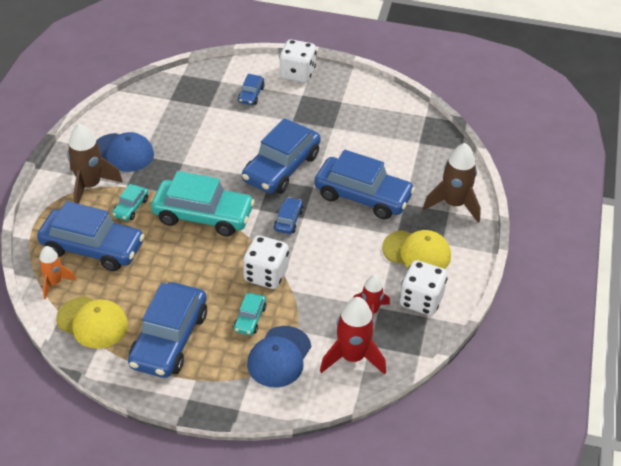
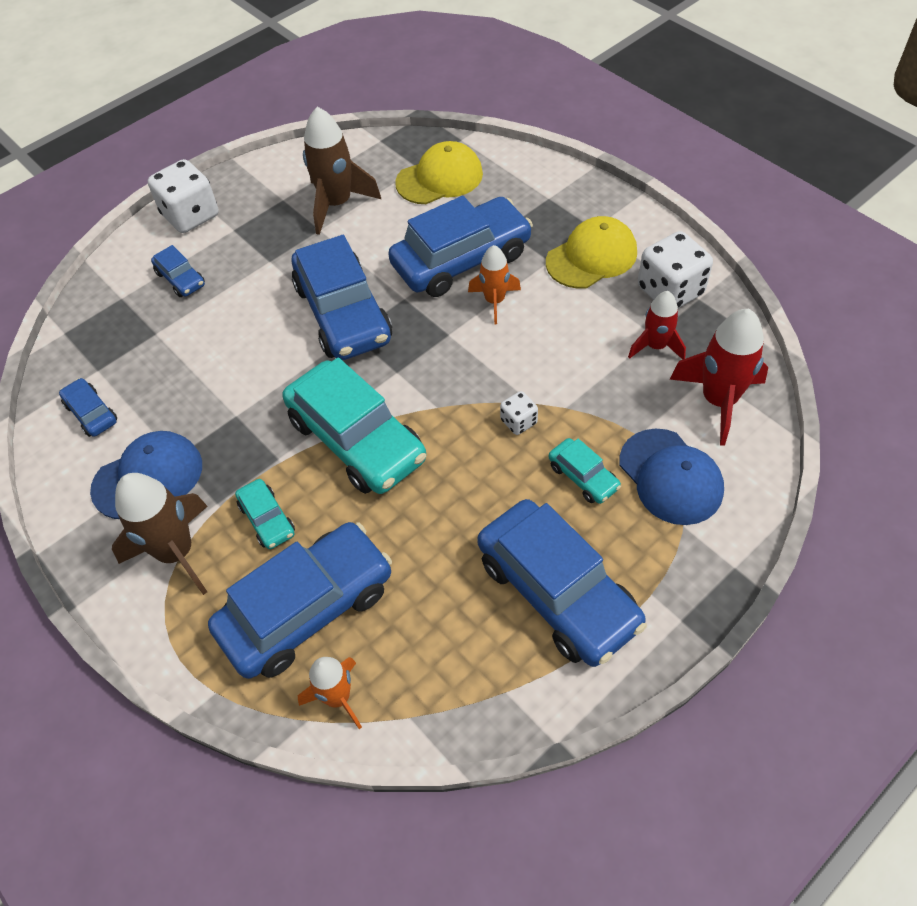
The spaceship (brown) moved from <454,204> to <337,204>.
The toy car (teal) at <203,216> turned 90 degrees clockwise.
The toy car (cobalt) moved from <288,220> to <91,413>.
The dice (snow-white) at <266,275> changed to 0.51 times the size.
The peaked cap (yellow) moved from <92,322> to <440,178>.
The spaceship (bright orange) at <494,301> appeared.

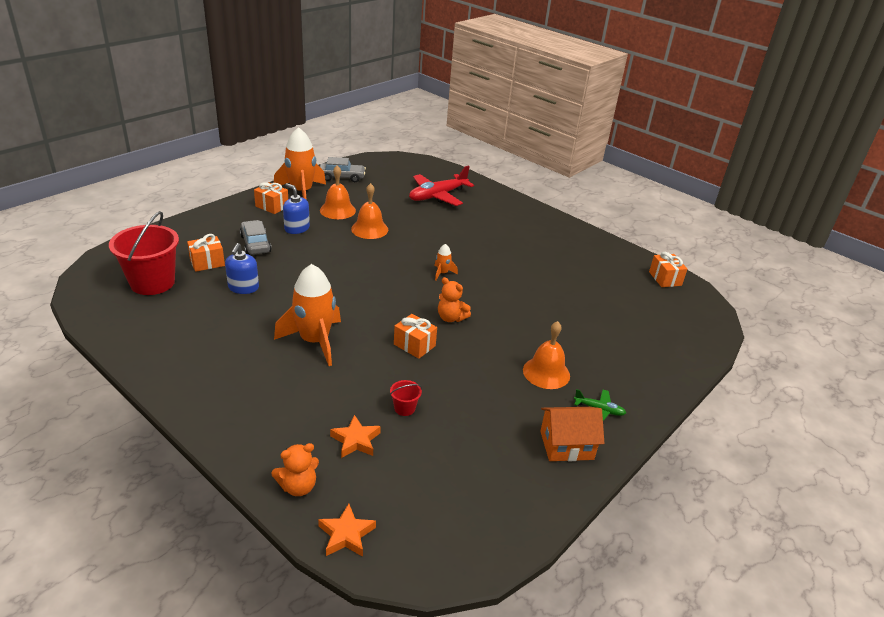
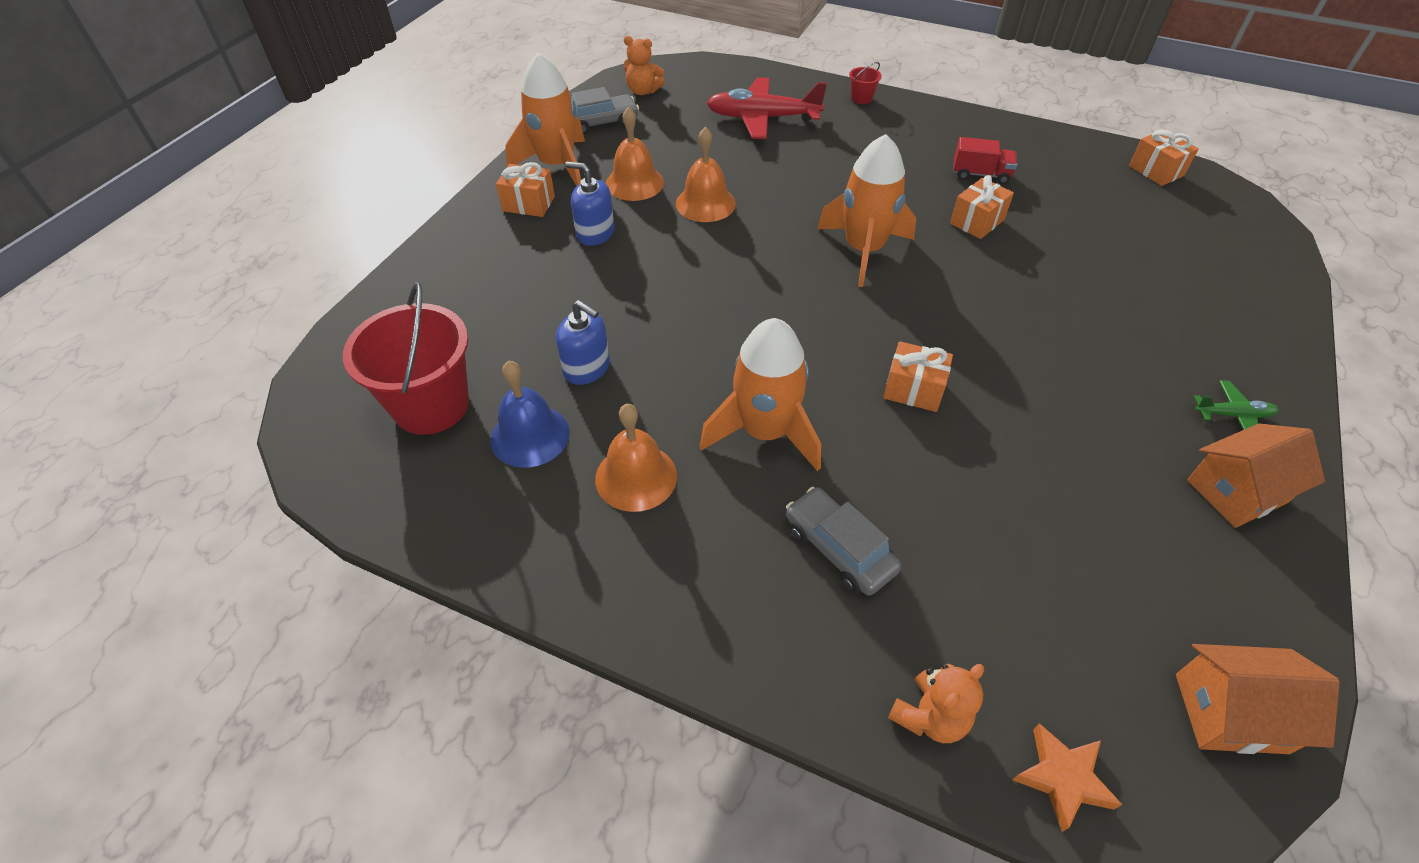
The plane (red) at <437,196> turned 60 degrees clockwise.
The toy car (gray) moved from <255,244> to <839,549>.
The wrapped gift (bright orange) moved from <207,262> to <977,222>.
The soap pump (cobalt) at <243,288> turned 45 degrees counterclockwise.
The spaceship (bright orange) at <442,273> changed to 2.29 times the size.
The stuffed bear (bright orange) moved from <451,318> to <643,91>.
The school bell (bright orange) moved from <546,372> to <636,477>.
The sand bucket (red) moved from <404,408> to <861,98>.
The five-pointed star (bright orange) at <356,440> disappeared.
The truck (red) at <980,174> appeared.
The school bell (cobalt) at <530,435> appeared.
The toy house (bright orange) at <1230,713> appeared.

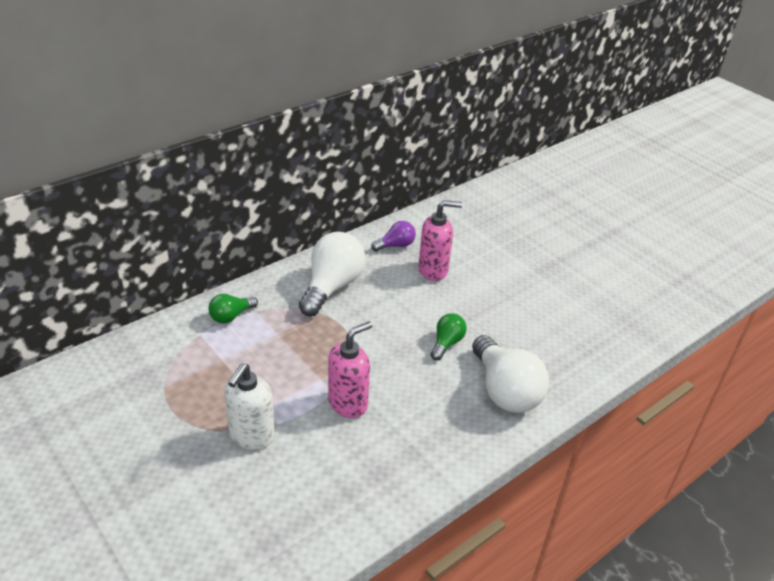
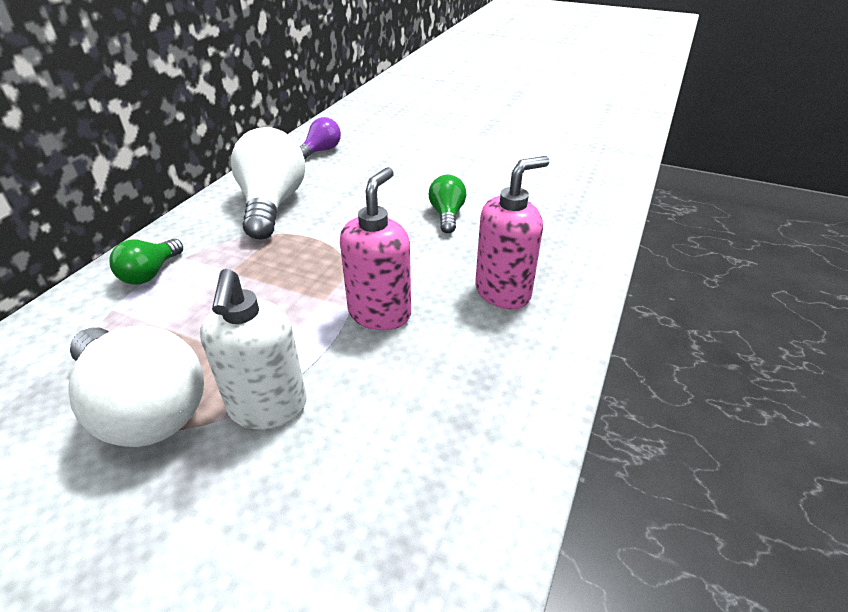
The soap pump (rose-pink) moved from <433,270> to <503,292>.
The light bulb (snow-white) moved from <505,390> to <144,407>.

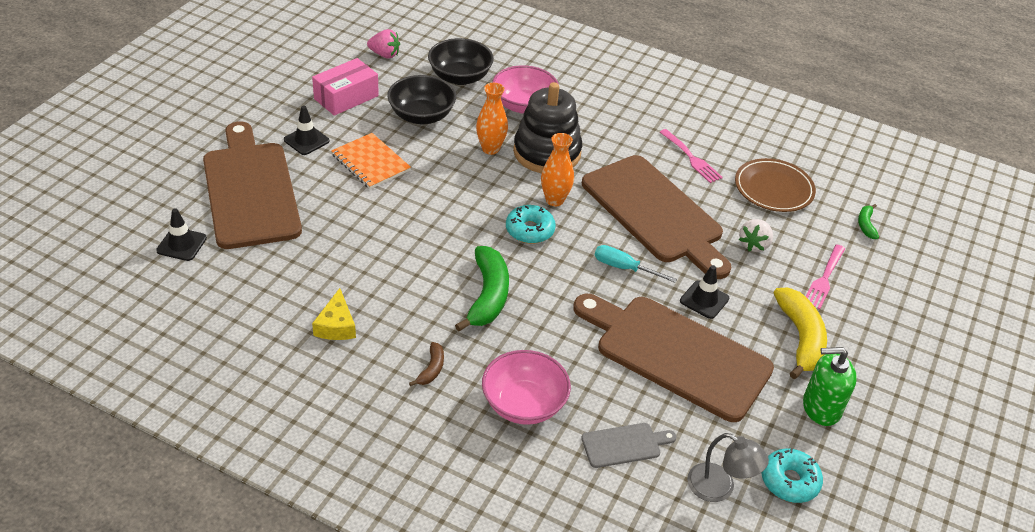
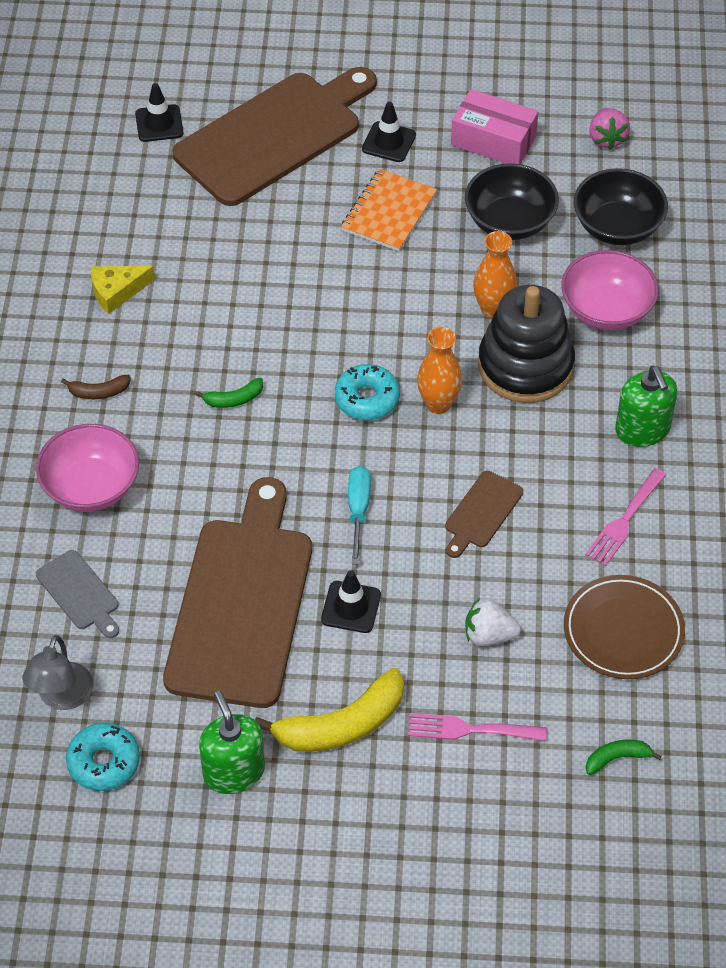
The chopping board (brown) at <655,213> changed to 0.42 times the size.
The banana fruit (green) at <488,296> changed to 0.49 times the size.
The soap pump (green) at <642,430> appeared.

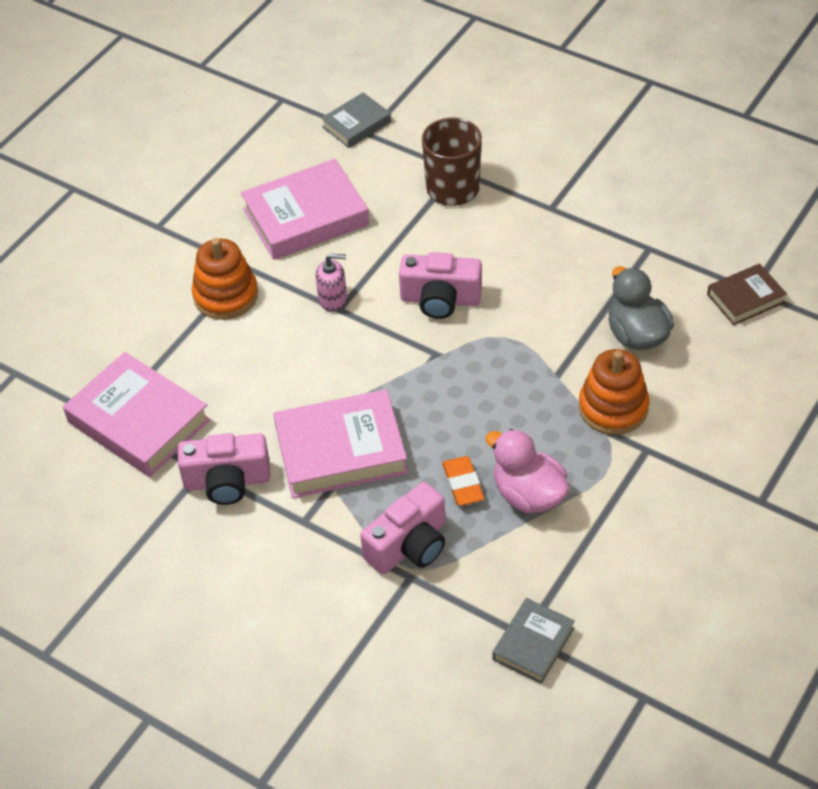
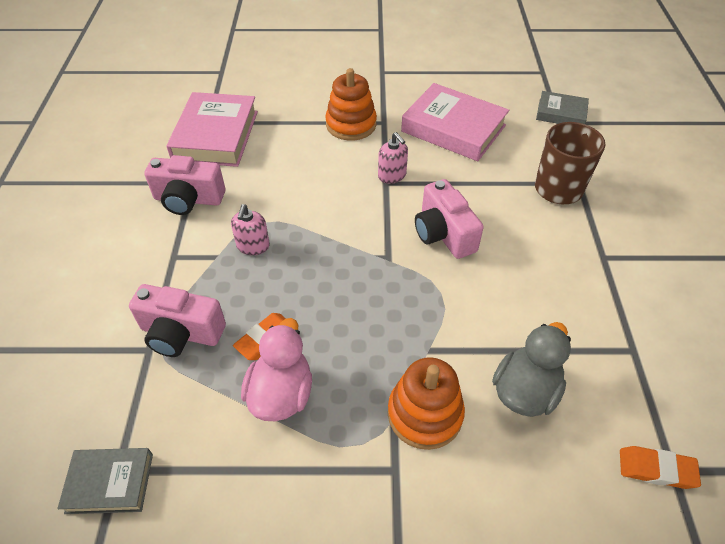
The hardback (brown) at <745,298> was replaced by the eraser (bright orange) at <656,469>.
The hardback (rose-pink) at <341,451> was replaced by the soap pump (rose-pink) at <253,246>.
The camera (rose-pink) at <227,481> turned 45 degrees counterclockwise.

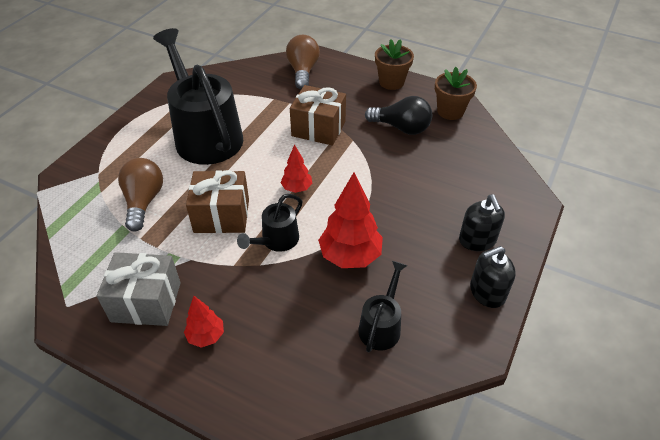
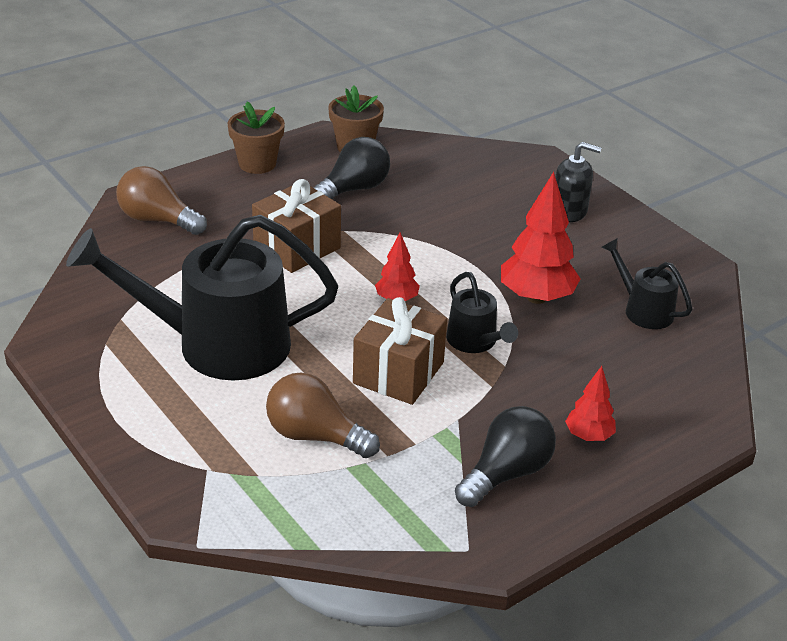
The soap pump (jet-black) at <487,292> disappeared.
The wrapped gift (gray) at <146,302> was replaced by the light bulb (jet-black) at <506,473>.

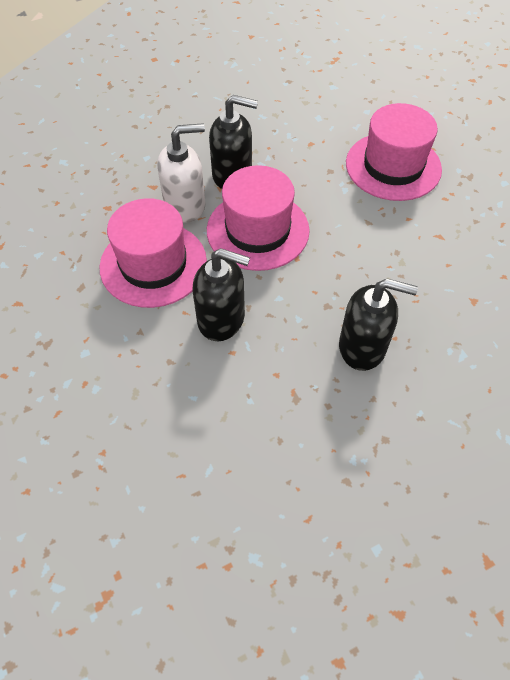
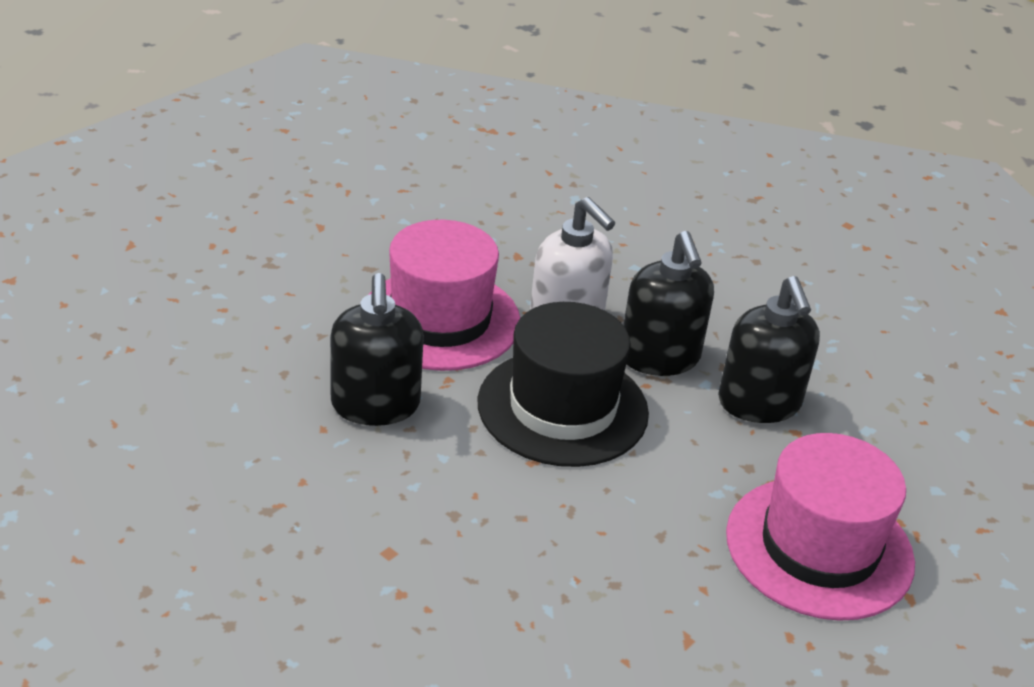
The tall hat (rose-pink) at <257,230> became the tall hat (jet-black) at <562,407>.
The soap pump (jet-black) moved from <362,347> to <759,403>.

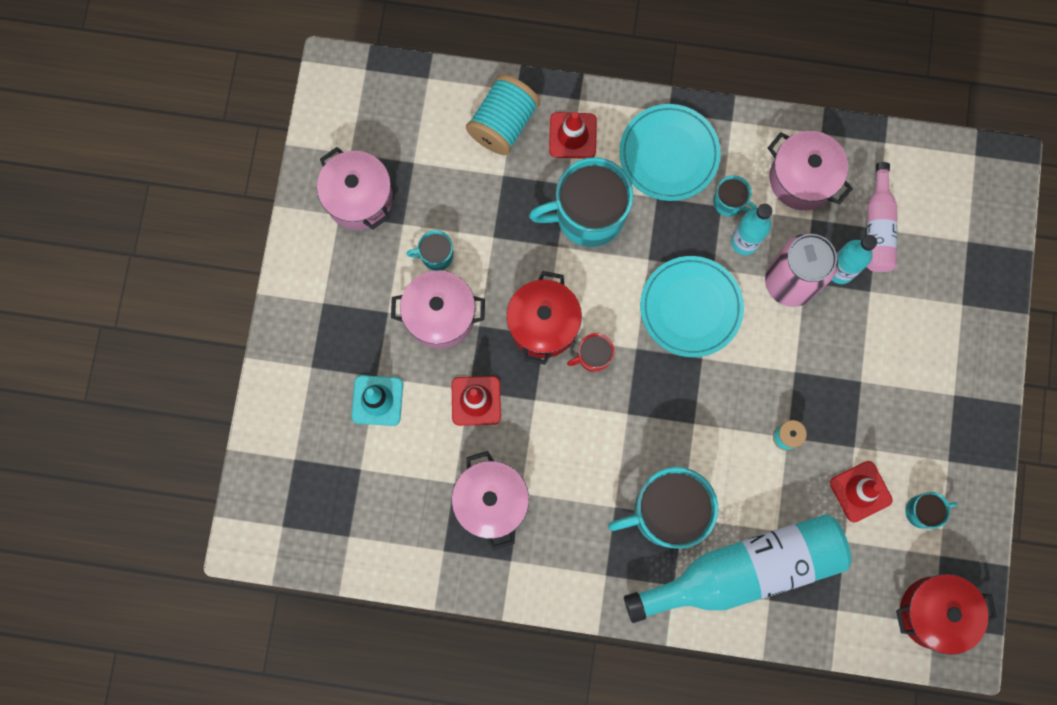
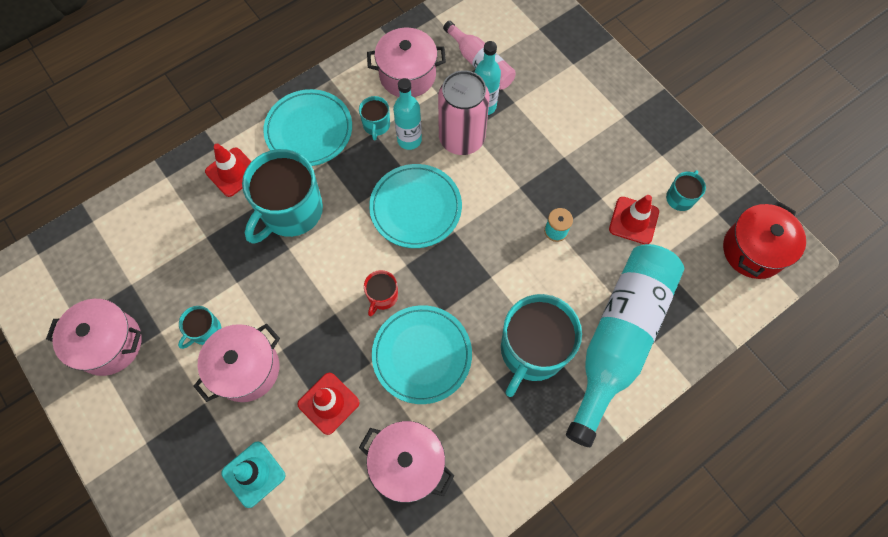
The bobbin (teal) at <503,124> disappeared.
The coffee mug (teal) at <729,202> turned 105 degrees clockwise.
The cooking pot (red) at <543,324> disappeared.
The flat dish (teal) at <422,355> appeared.

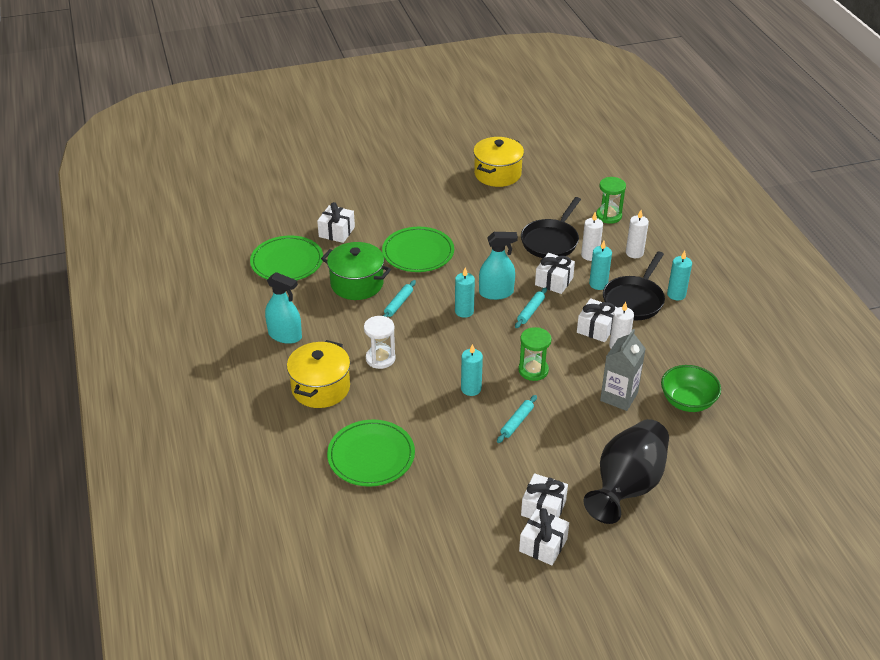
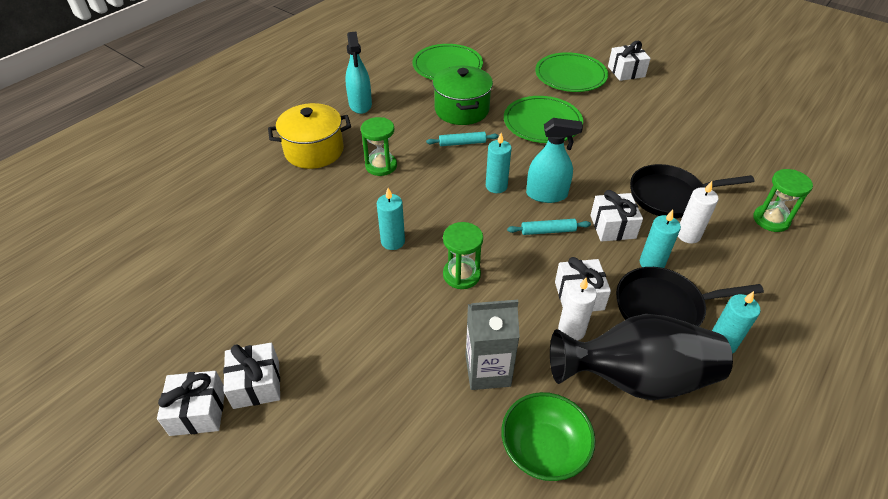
The cooking pot (yellow) at <497,174> disappeared.
The wrapped gift (snow-white) moved from <337,232> to <626,72>.
The candle (snow-white) at <634,253> disappeared.
The spray bottle (teal) at <496,293> turned 45 degrees counterclockwise.
The sandglass (snow-white) at <380,358> became the sandglass (green) at <381,166>.
The rolling pin (teal) at <516,422> disappeared.
The tall vase (jet-black) moved from <627,486> to <636,378>.
The flat dish (green) moved from <371,455> to <570,75>.

